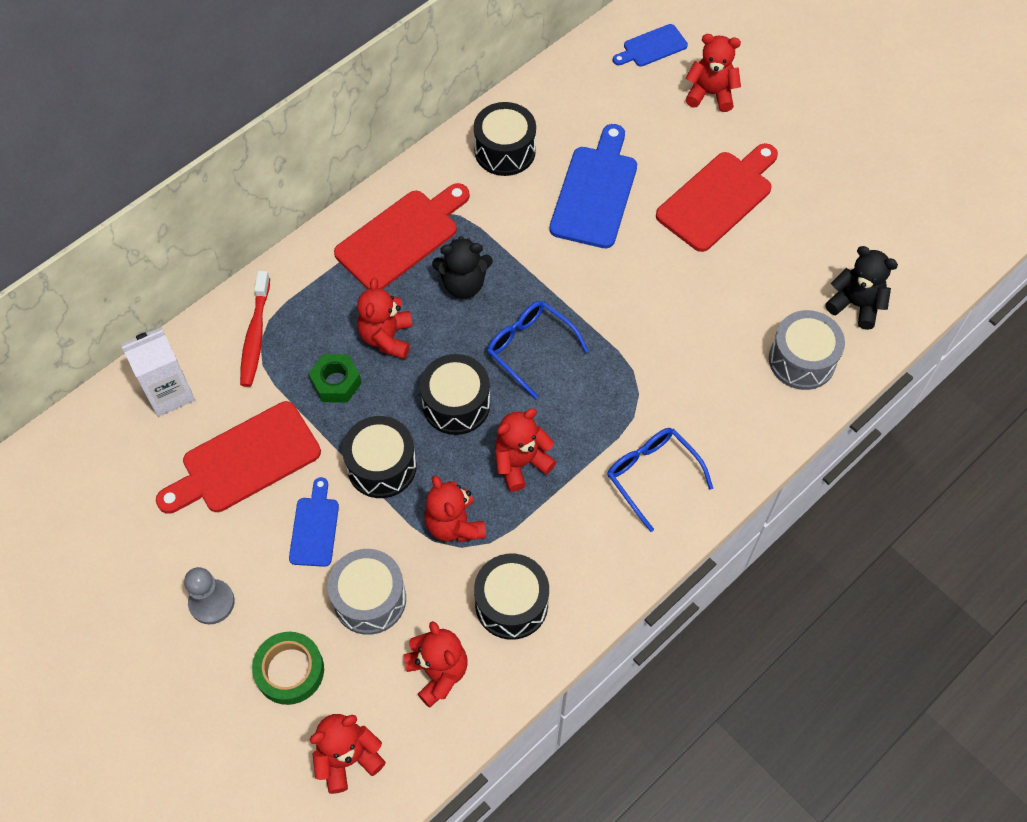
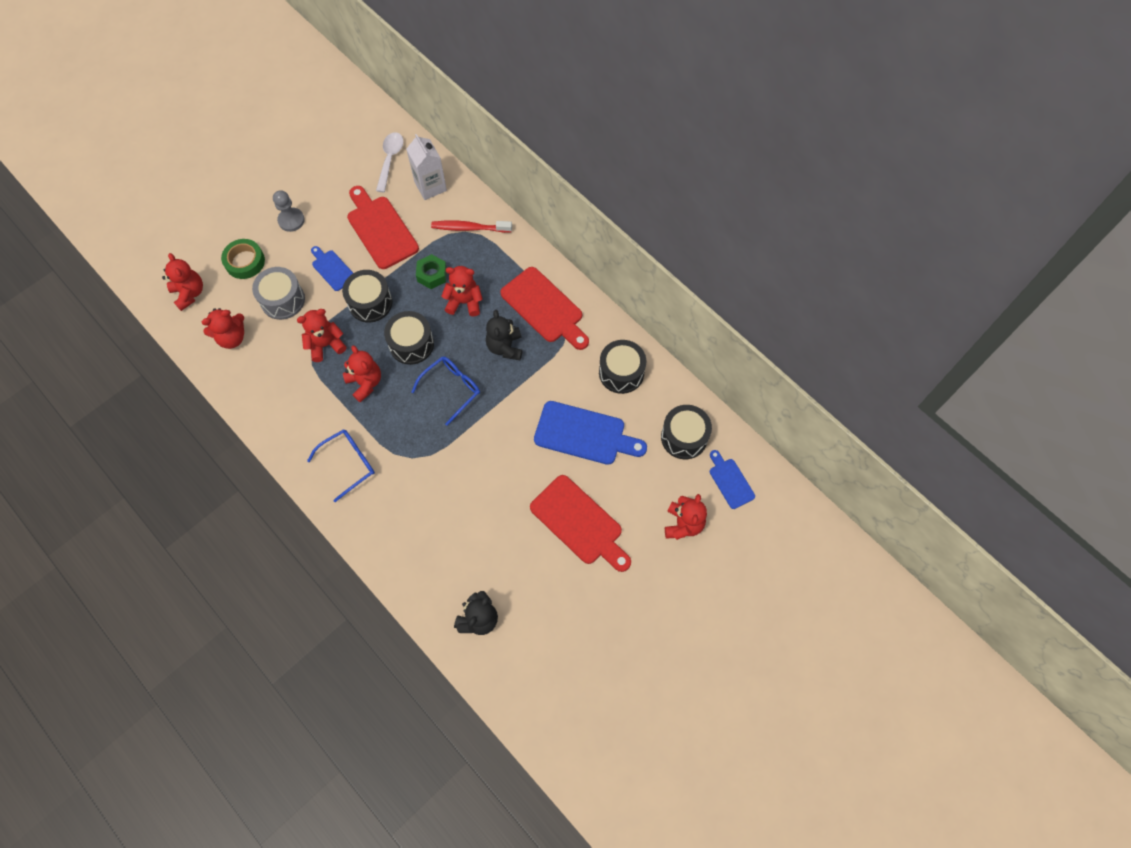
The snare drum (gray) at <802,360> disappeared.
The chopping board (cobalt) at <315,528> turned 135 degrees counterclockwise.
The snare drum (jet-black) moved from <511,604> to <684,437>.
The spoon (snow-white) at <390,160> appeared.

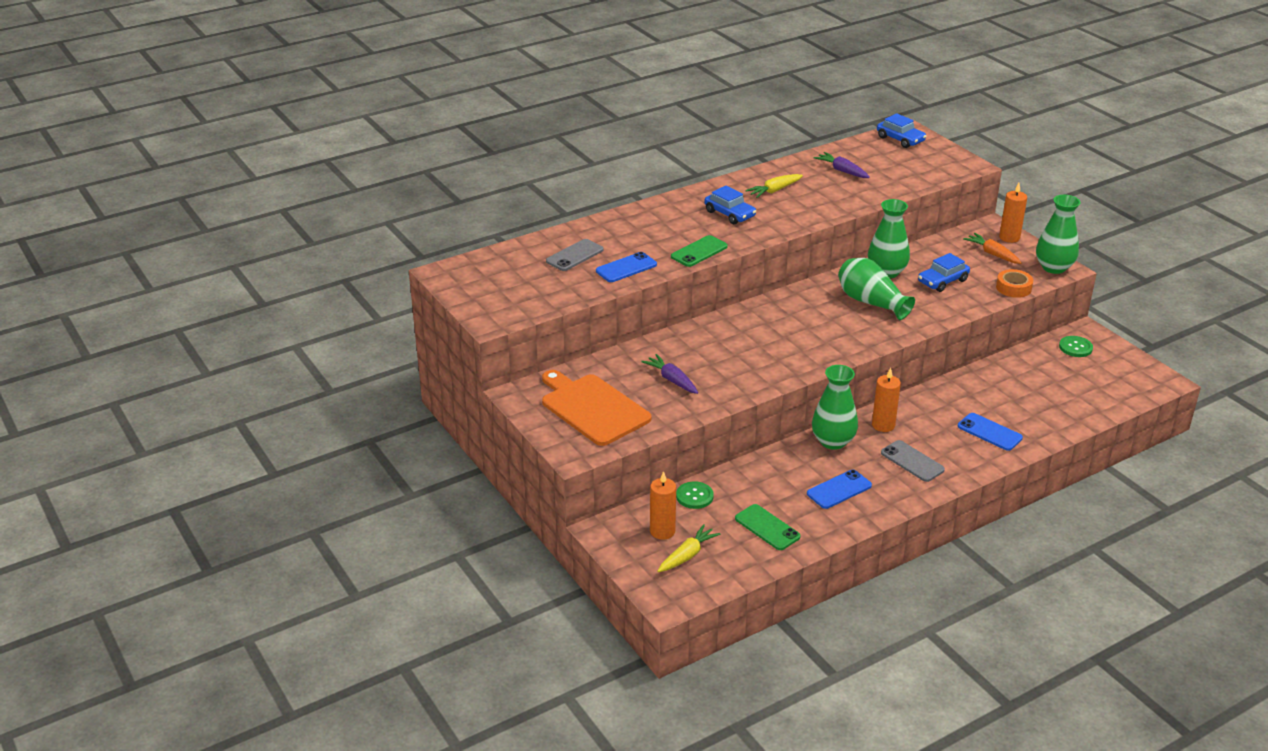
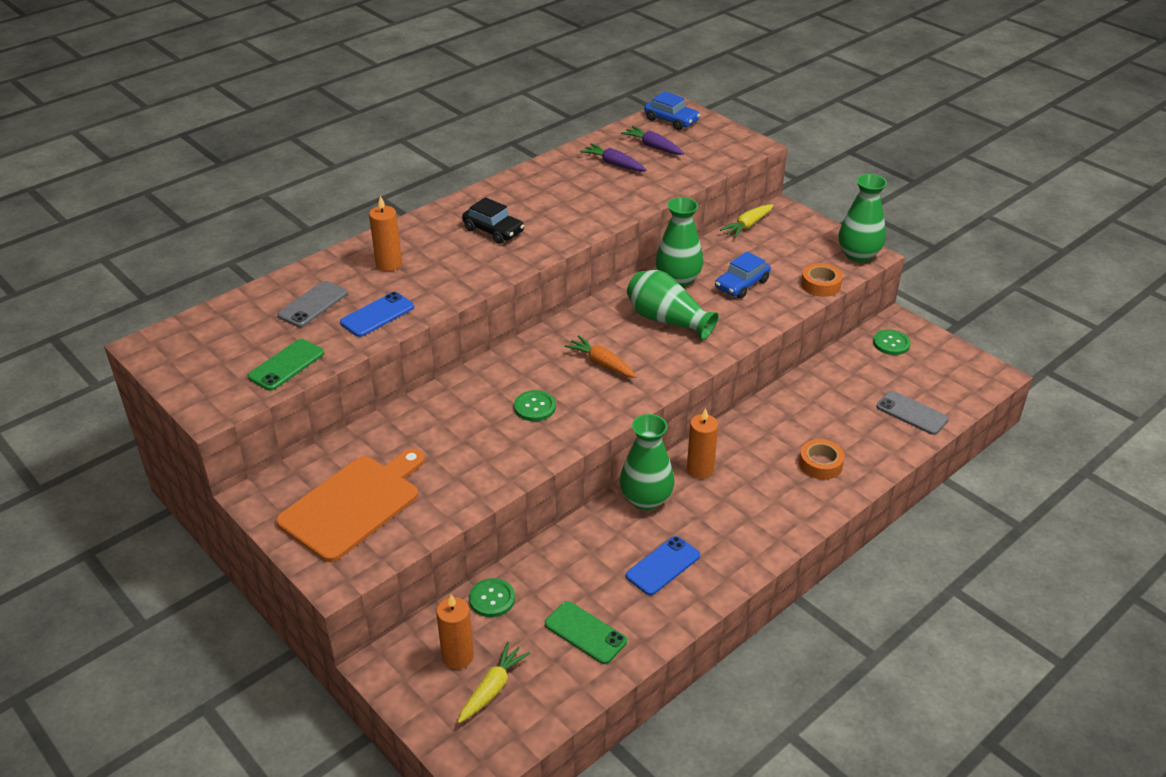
The carrot (yellow) moved from <774,190> to <747,226>.
The candle (bright orange) moved from <1009,237> to <389,264>.
The toy car (cobalt) at <729,214> became the toy car (jet-black) at <493,230>.
The carrot (bright orange) moved from <992,254> to <601,363>.
The mobile phone (green) moved from <699,252> to <286,365>.
The carrot (royal purple) moved from <672,380> to <653,147>.
The chopping board (bright orange) at <592,408> turned 90 degrees clockwise.
The mobile phone (cobalt) at <989,432> was replaced by the tape (bright orange) at <820,464>.
The mobile phone (gray) moved from <912,461> to <912,413>.
The button (green) at <535,407> appeared.

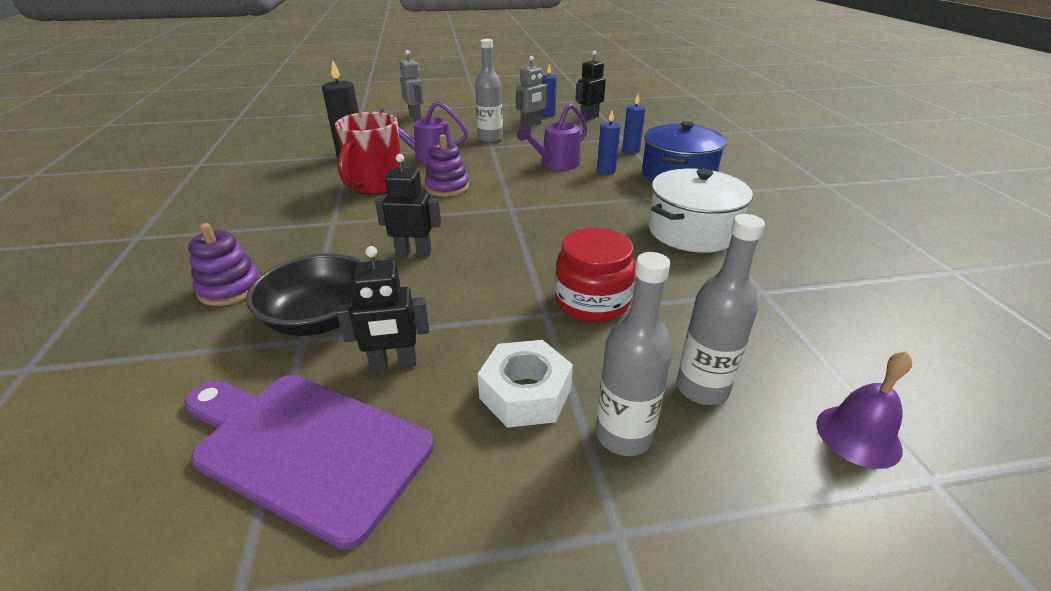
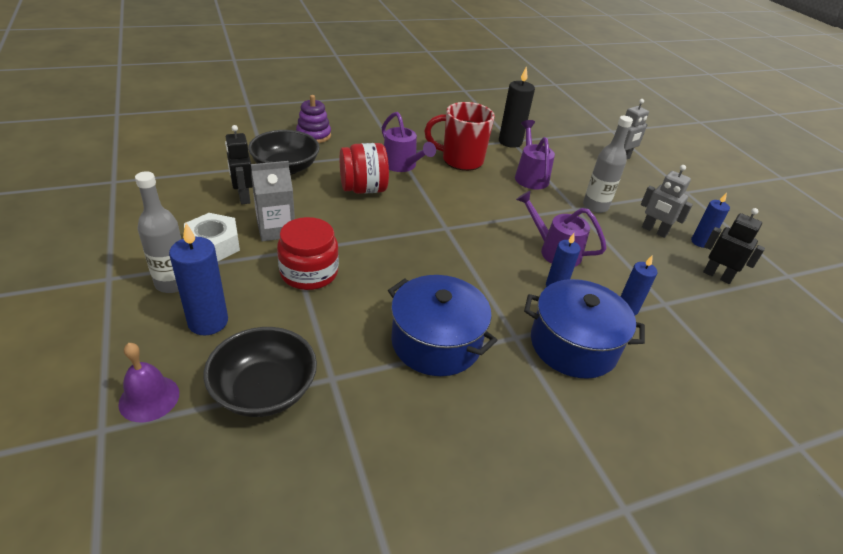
The stacking toy (royal purple) at <447,187> disappeared.
The robot (jet-black) at <414,253> was replaced by the jam jar (red) at <363,189>.
The cooking pot (snow-white) at <692,231> became the cooking pot (cobalt) at <436,342>.
The bottle (gray) at <702,388> was replaced by the candle (cobalt) at <208,322>.
The chopping board (royal purple) at <306,447> disappeared.
The watering pot (royal purple) at <402,165> appeared.
The milk carton (gray) at <276,229> appeared.
The bowl (jet-black) at <264,390> appeared.

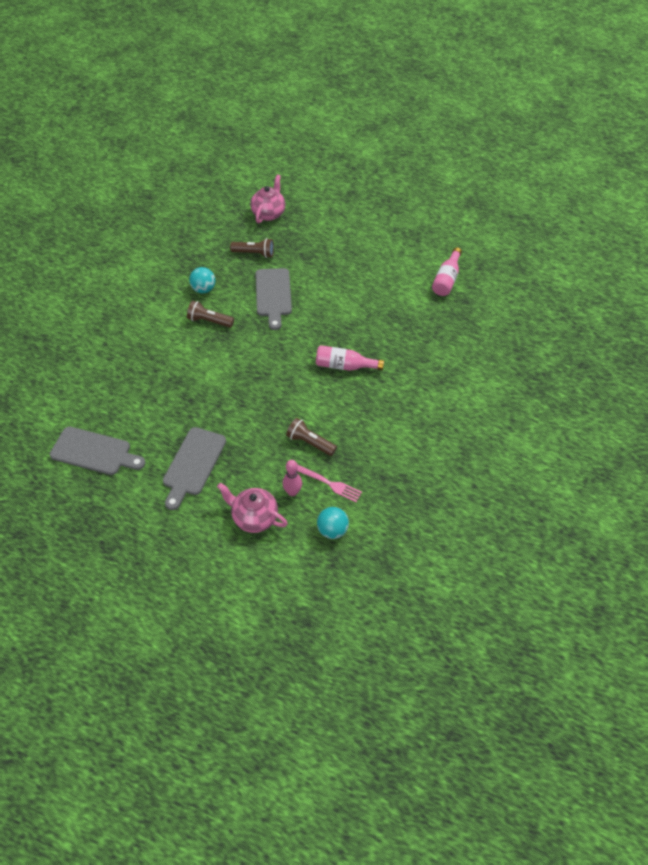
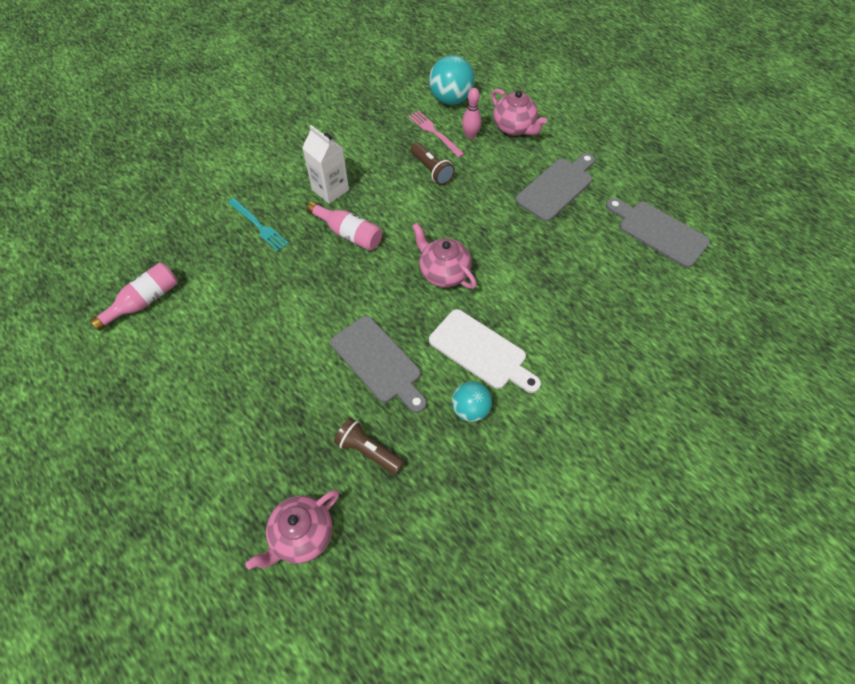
The chopping board (gray) at <273,295> turned 120 degrees clockwise.
The torch (brown) at <209,321> was replaced by the chopping board (snow-white) at <481,351>.
The play ball (teal) at <332,530> changed to 1.53 times the size.
The milk carton (snow-white) at <330,190> appeared.
The dinner fork (teal) at <259,226> appeared.
The teapot (rose-pink) at <443,272> appeared.

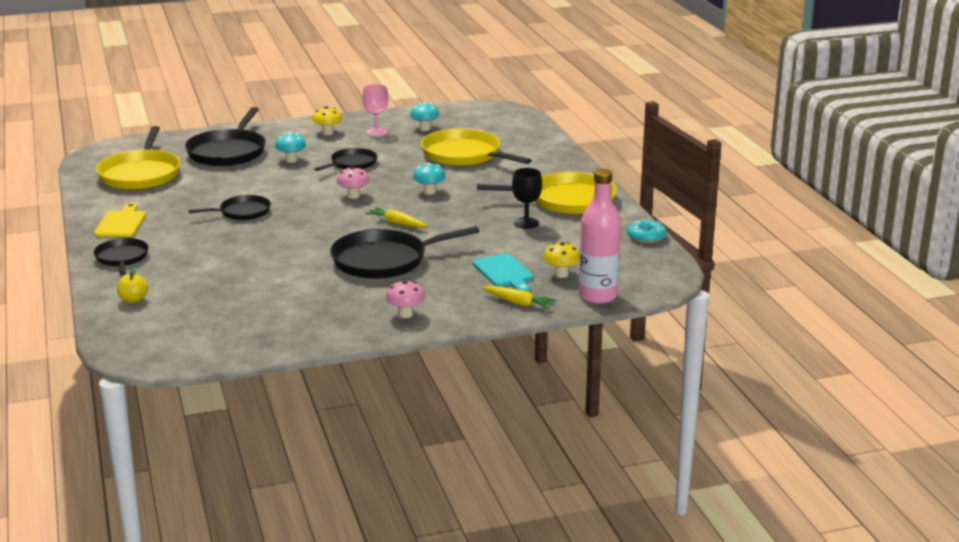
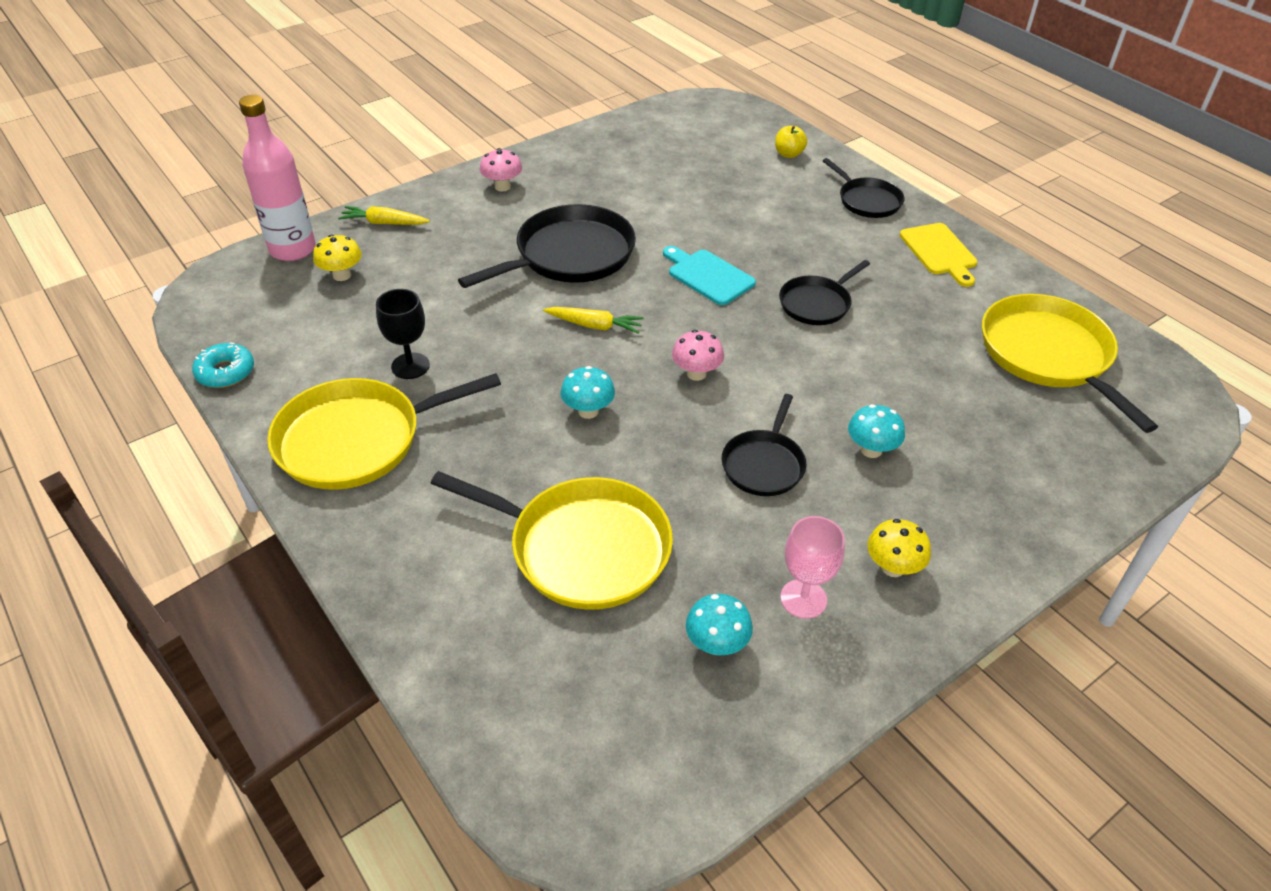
The frying pan (jet-black) at <228,152> disappeared.
The chopping board (teal) moved from <504,272> to <708,276>.

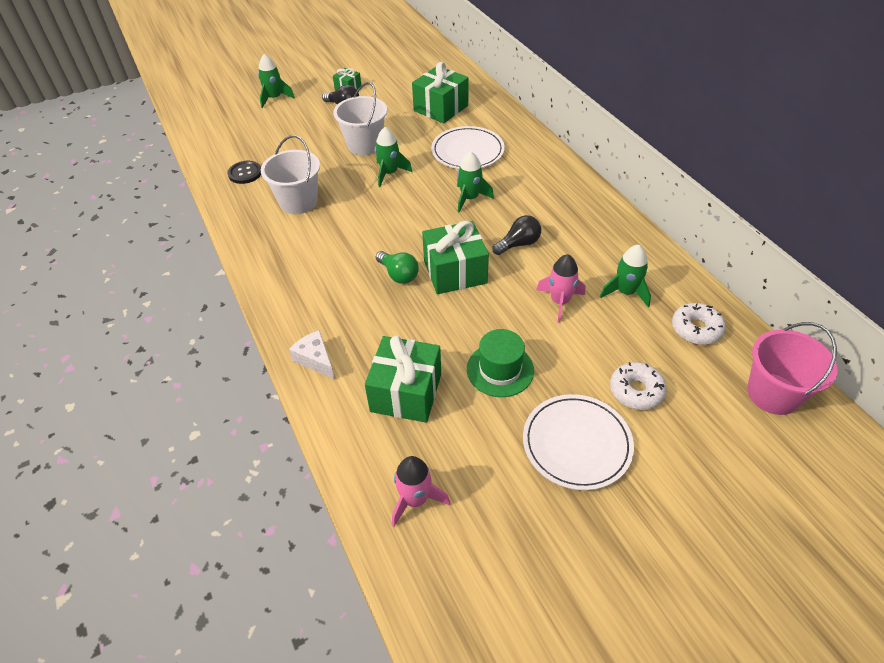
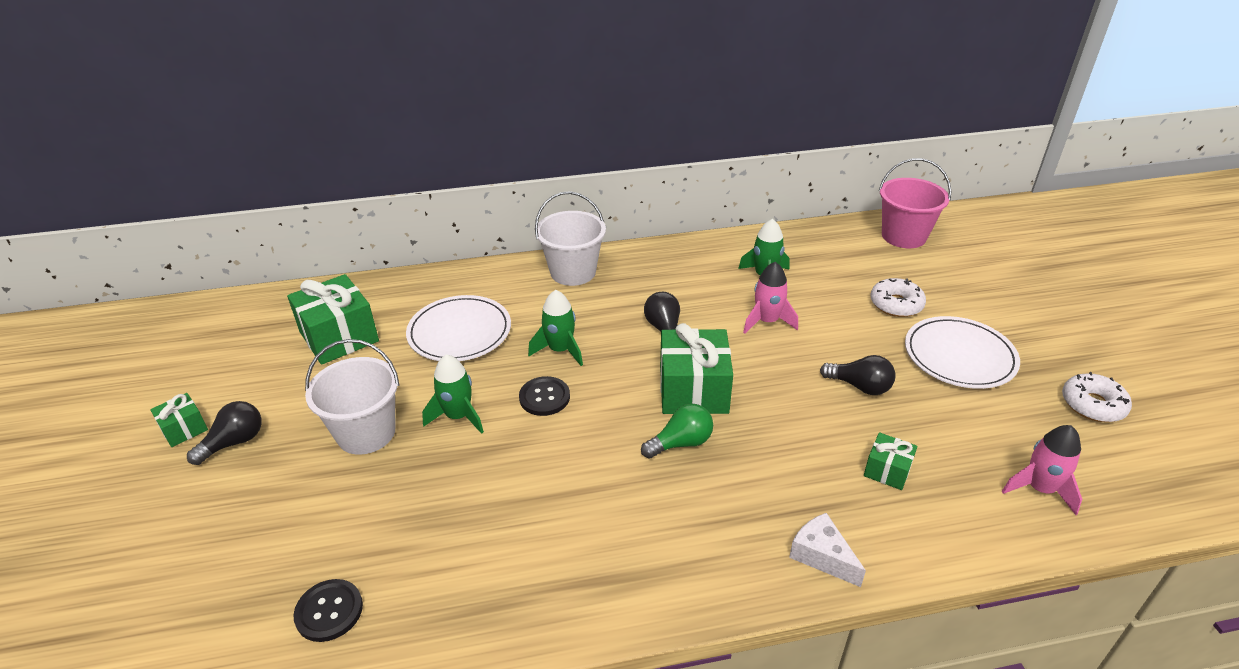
The spaceship (green) at <274,98> disappeared.
The sand bucket (snow-white) moved from <298,202> to <573,272>.
The doughnut (snow-white) moved from <696,329> to <1092,405>.
The tall hat (green) at <500,369> was replaced by the light bulb (jet-black) at <859,386>.
The piece of cheese (snow-white) at <315,359> turned 75 degrees clockwise.
The wrapped gift (green) at <406,392> changed to 0.51 times the size.
The button (jet-black) at <544,397> appeared.

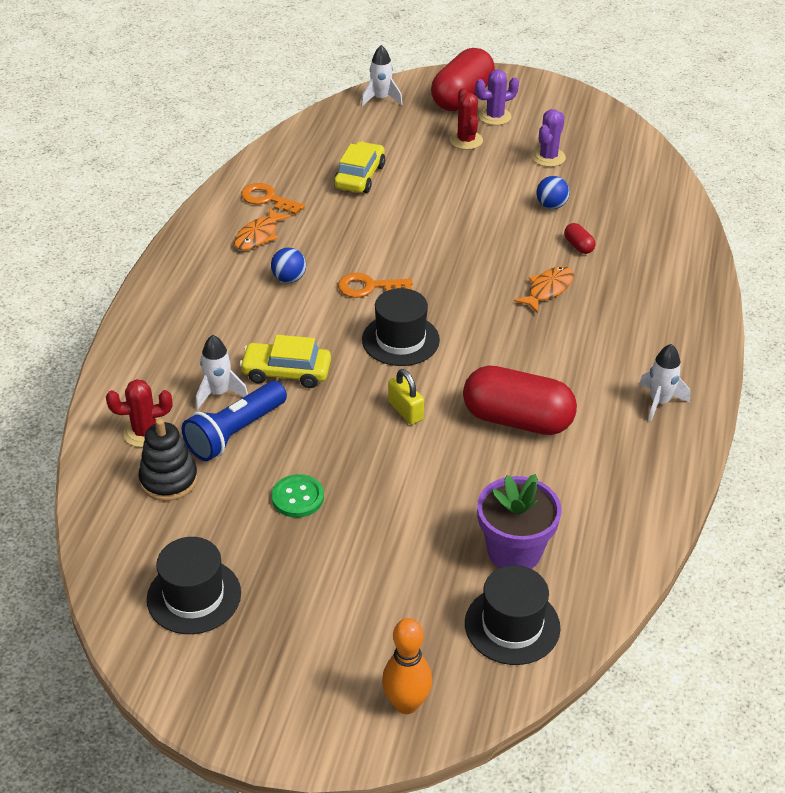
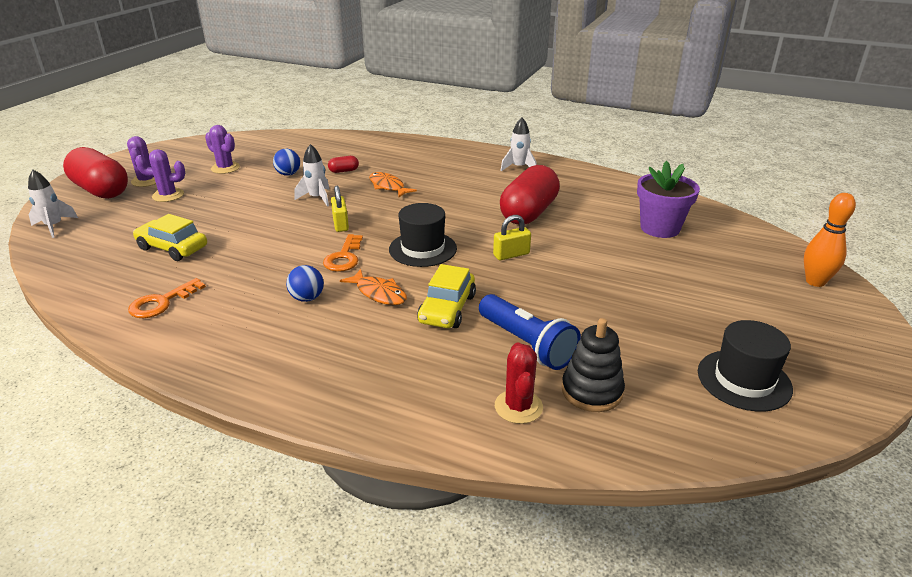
The cactus (red) at <466,140> became the cactus (royal purple) at <168,195>.
The toy fish (bright orange) moved from <258,235> to <379,293>.
The spaceship (snow-white) moved from <219,393> to <317,198>.
The button (green) at <297,497> disappeared.
The tall hat (jet-black) at <512,625> disappeared.
The padlock (yellow) at <340,224> appeared.

